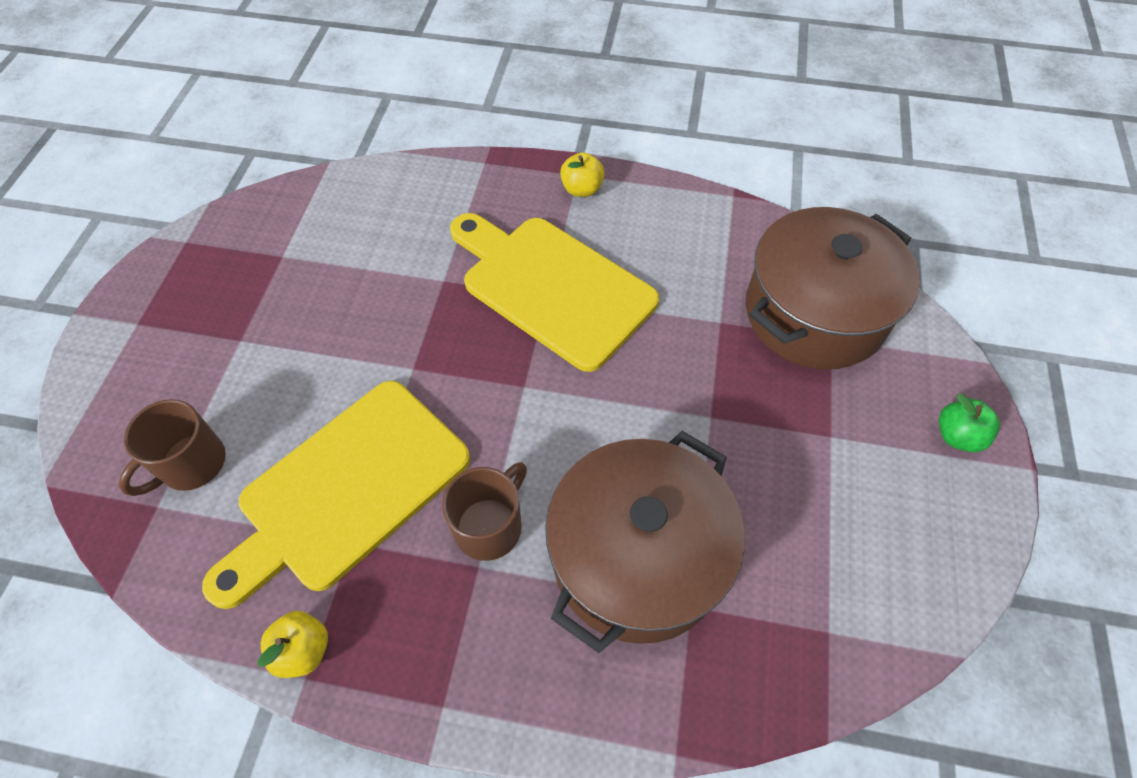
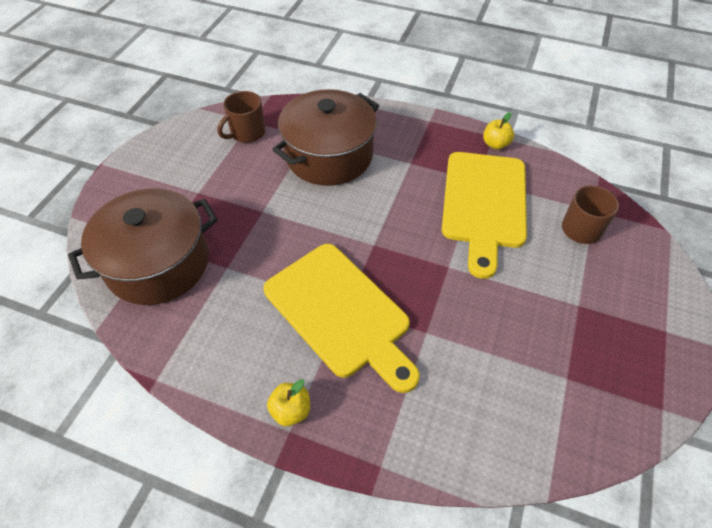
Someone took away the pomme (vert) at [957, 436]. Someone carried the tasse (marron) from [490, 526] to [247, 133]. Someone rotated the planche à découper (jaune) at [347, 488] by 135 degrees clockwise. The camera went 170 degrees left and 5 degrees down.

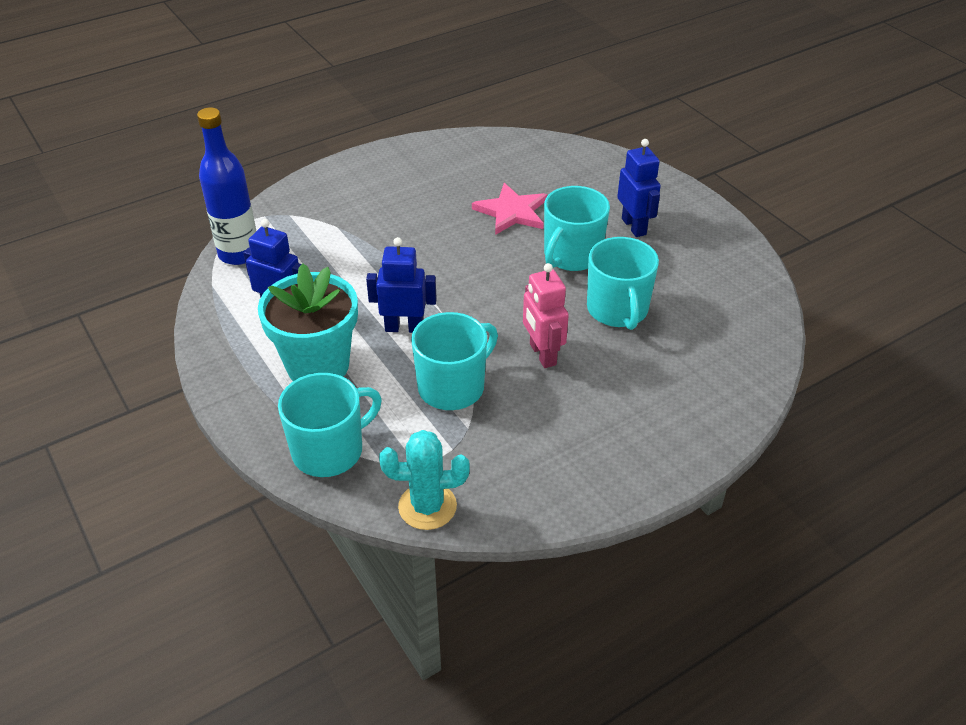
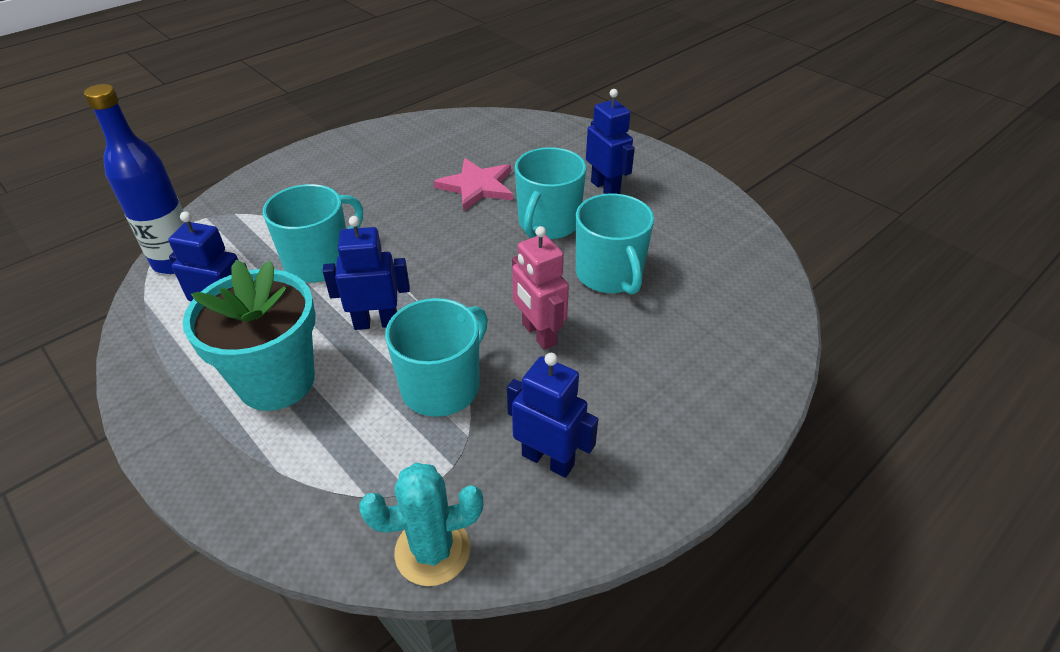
Someone put down the robot (bleu) at [548, 460]. Someone carried the tasse (turquoise) from [329, 450] to [320, 262]. The camera went 10 degrees left and 0 degrees up.

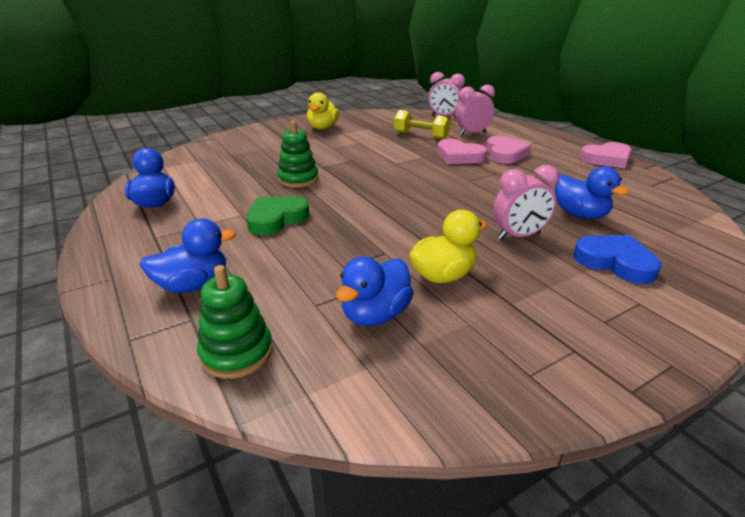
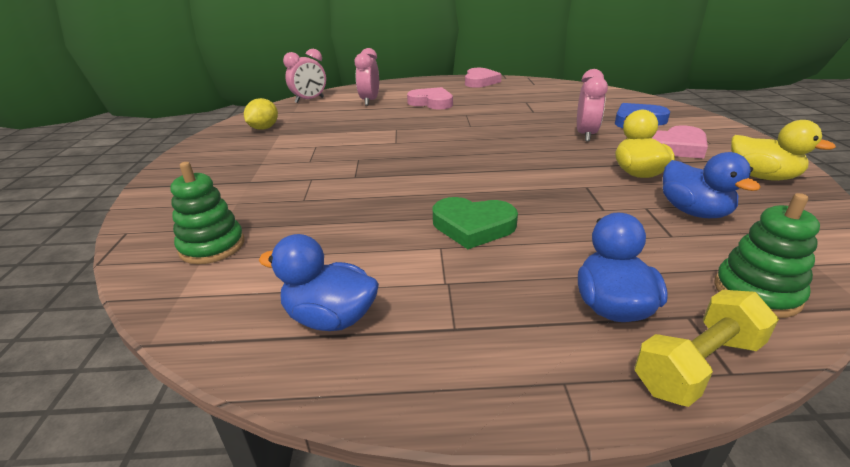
Someone took away the canard (bleu) at [580, 214]. Someone put down the citron (jaune) at [264, 128]. Someone carried the jouet à empiler (vert) from [298, 179] to [212, 246]. Someone carried the canard (jaune) from [323, 128] to [762, 177]. Someone carried the haltère (jaune) from [421, 135] to [697, 365]. Someone carried the cœur (rose) from [459, 156] to [677, 147]. Someone rotated the cœur (vert) at [276, 219] by 60 degrees counterclockwise. The camera went 60 degrees left and 0 degrees up.

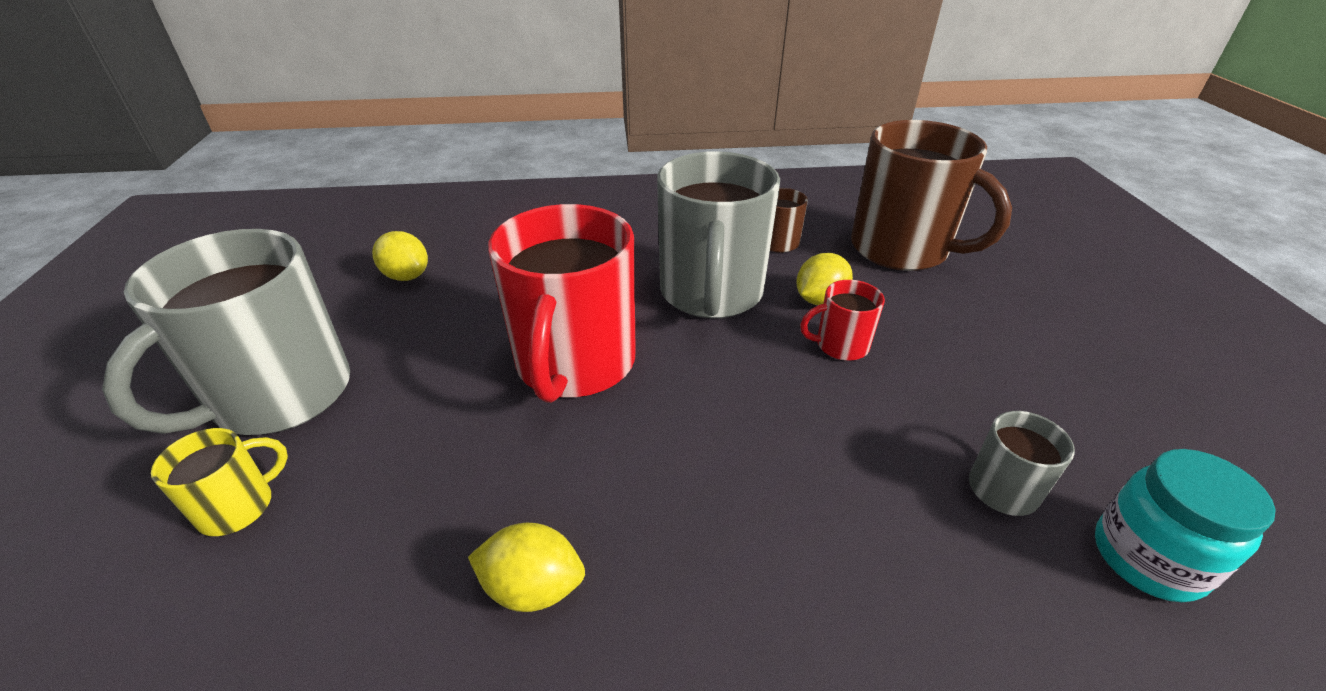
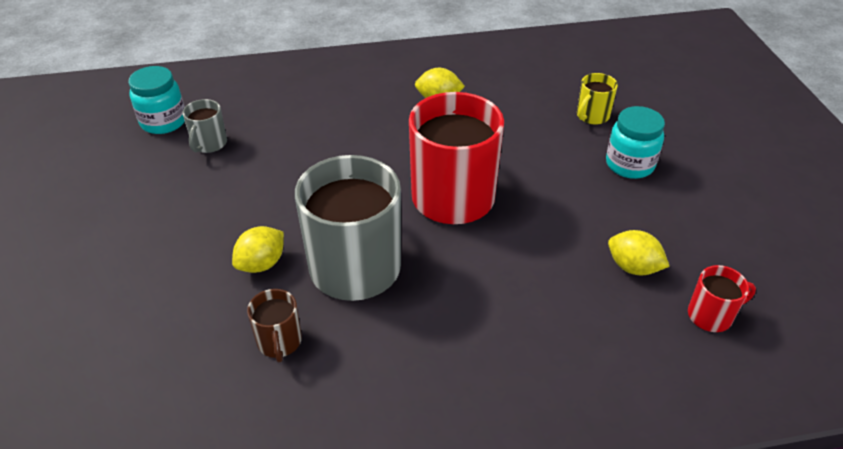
Someone took away the tasse (marron) at [901, 249]. Someone carried the tasse (rouge) from [840, 345] to [711, 315]. Someone swapped the tasse (gris) at [280, 396] for the bocal (turquoise) at [629, 164]. The camera went 175 degrees right and 5 degrees up.

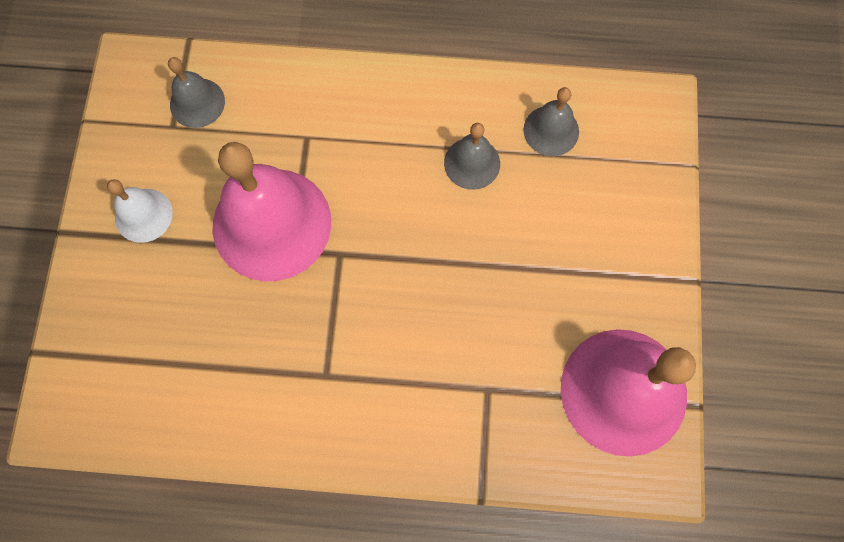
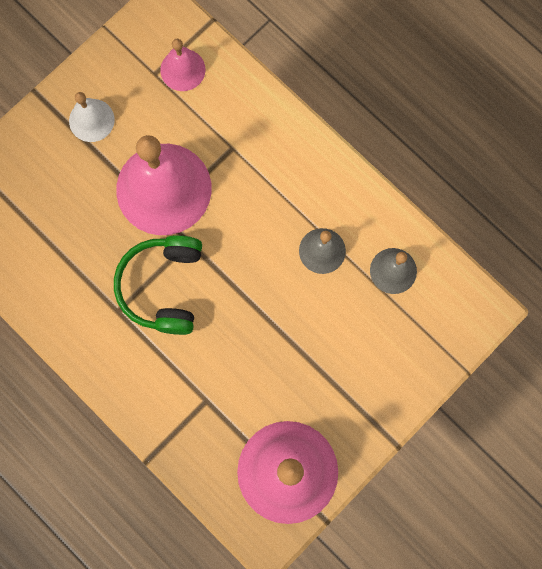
Someone put down the casque audio (vert) at [163, 287]. Someone repainted the cloche (gris) at [197, 102], which became the cloche (rose) at [182, 69]. The camera went 40 degrees right and 5 degrees up.

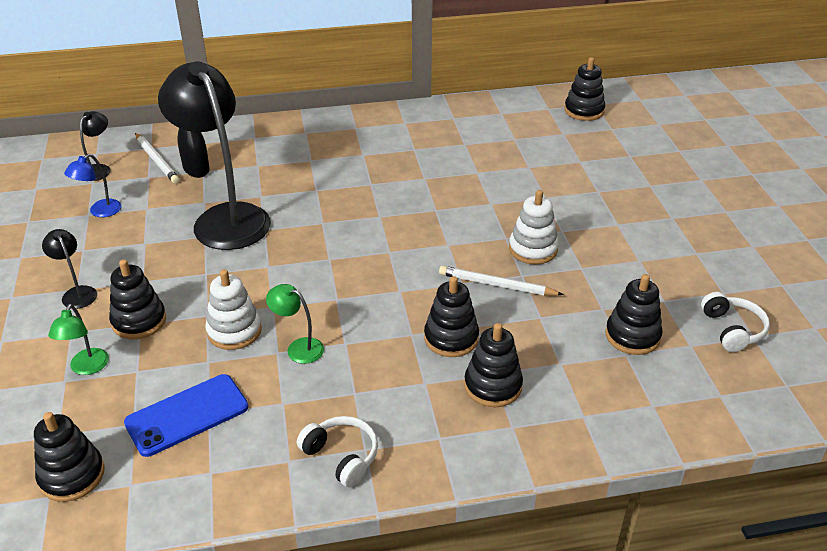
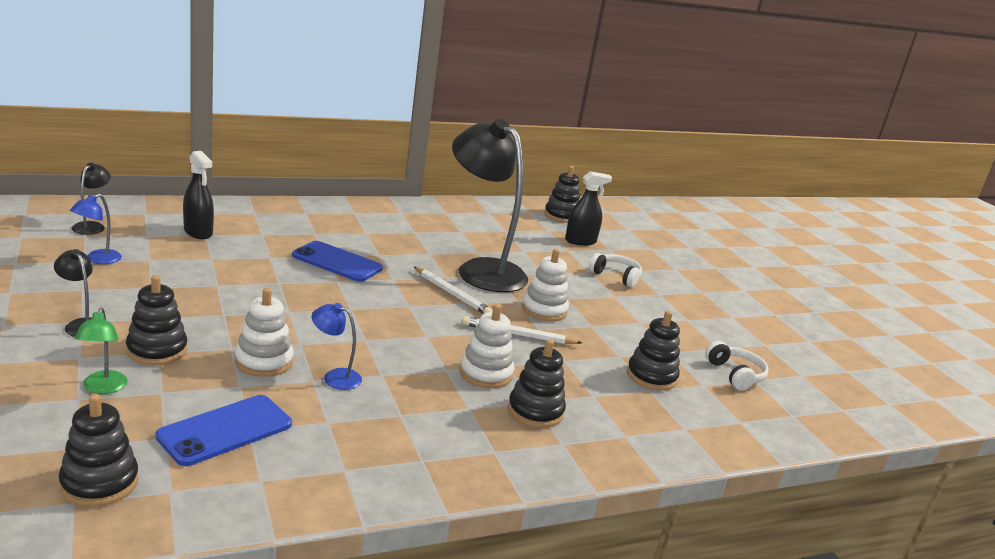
Someone put down the téléphone (bleu) at [337, 262]. Someone put down the vaporisateur (noir) at [580, 241]. Someone carried the crayon (blanc) from [156, 160] to [452, 294]. Someone carried the lampe (noir) from [225, 218] to [482, 270]. Someone carried the casque audio (blanc) from [341, 456] to [616, 276]. Someone repainted the lampe (vert) at [298, 348], which became the lampe (bleu) at [335, 377]. Someone repainted the jouet à empiler (noir) at [451, 338], which became the jouet à empiler (blanc) at [486, 373]. The camera went 15 degrees left and 15 degrees down.

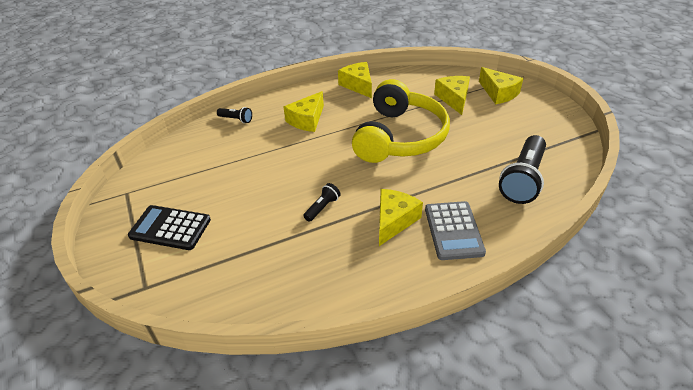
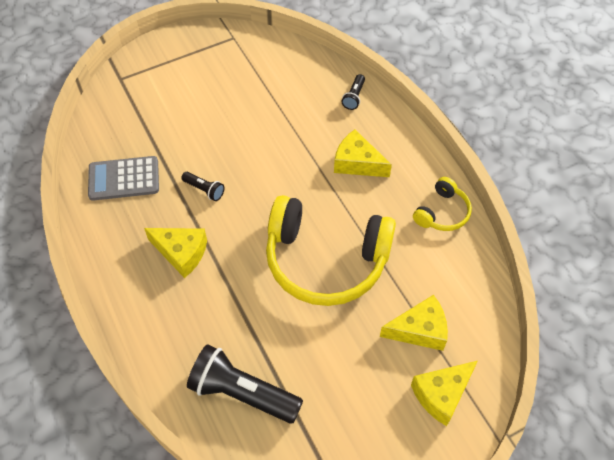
Someone took away the calculatrice (noir) at [170, 228]. Someone carried the calculatrice (gris) from [453, 230] to [124, 179]. Someone swapped the fromage (jaune) at [358, 85] for the casque audio (jaune) at [442, 212]. The camera went 85 degrees right and 15 degrees up.

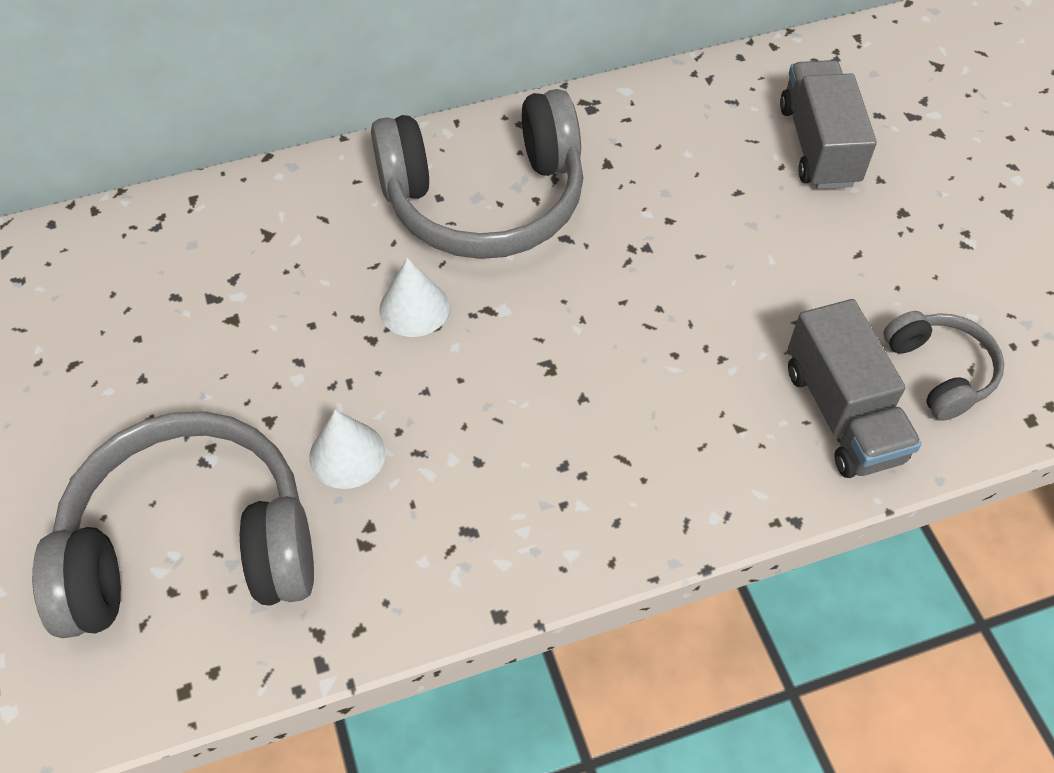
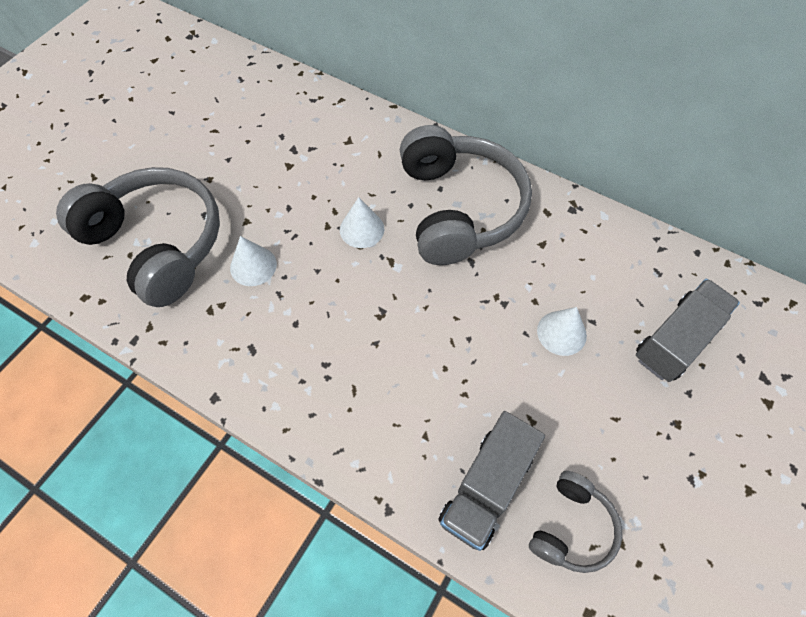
Someone put down the cône (blanc) at [561, 333]. Someone rotated the casque audio (gris) at [485, 200] by 135 degrees counterclockwise. The camera went 50 degrees right and 5 degrees up.

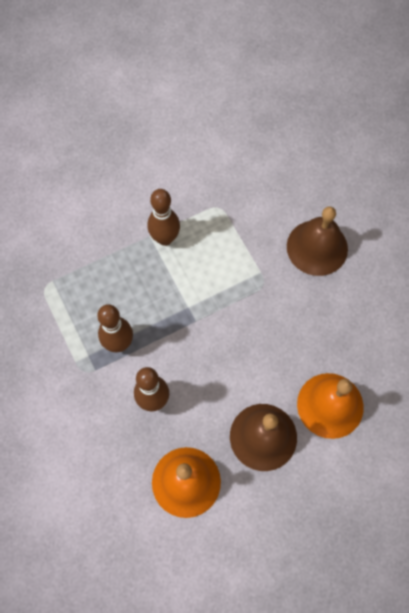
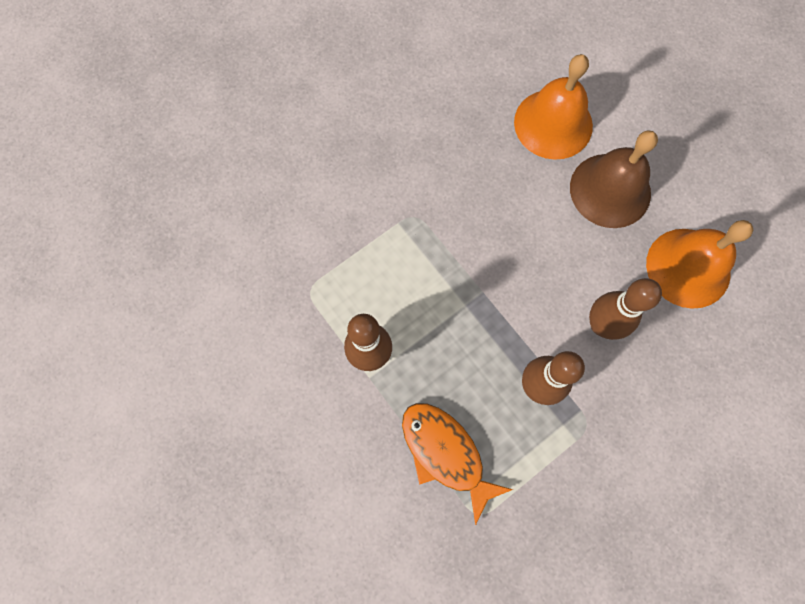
Someone took away the cloche (marron) at [317, 247]. Someone put down the poisson (orange) at [445, 453]. The camera went 100 degrees left and 5 degrees up.

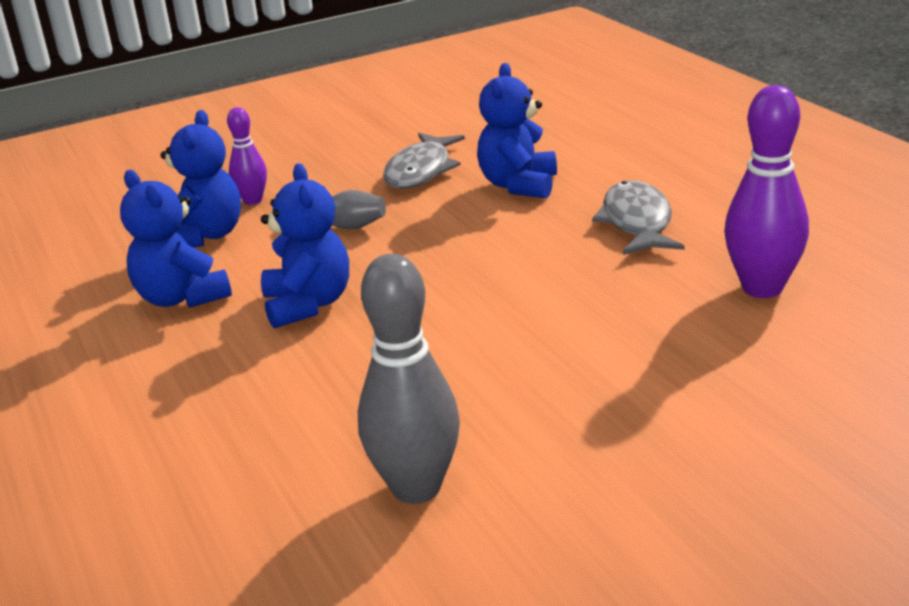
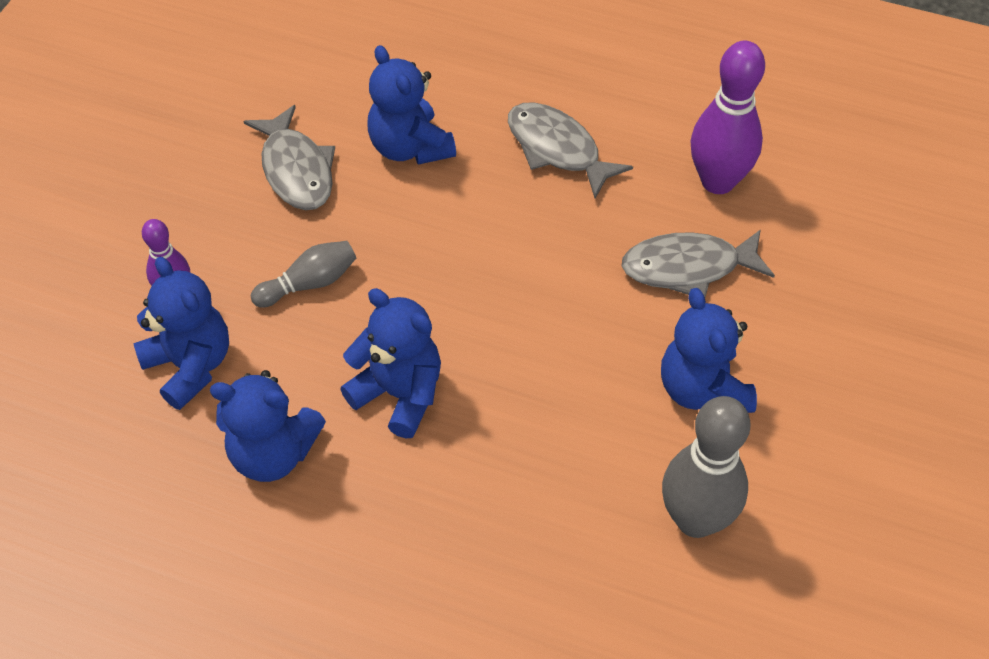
Someone put down the poisson (gris) at [688, 268]. Someone put down the ours en peluche (bleu) at [702, 390]. The camera went 45 degrees left and 25 degrees up.

